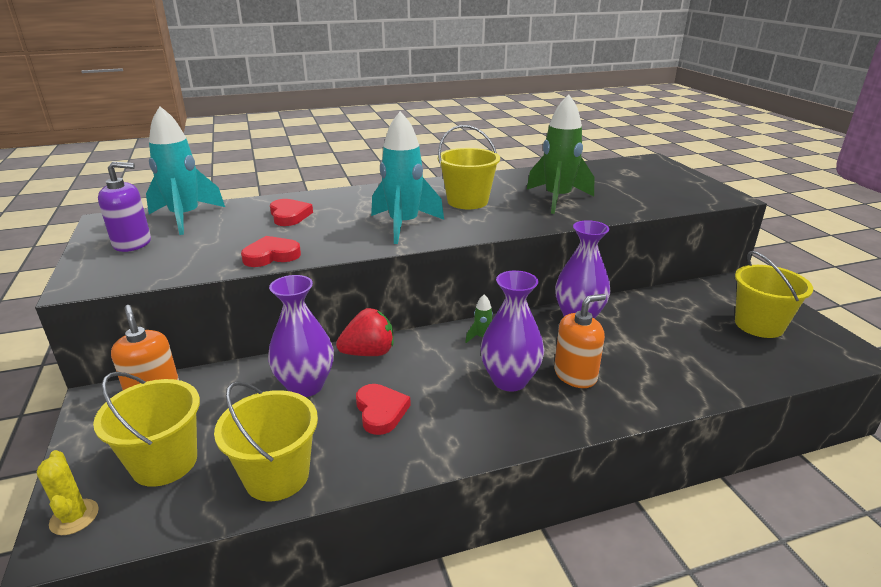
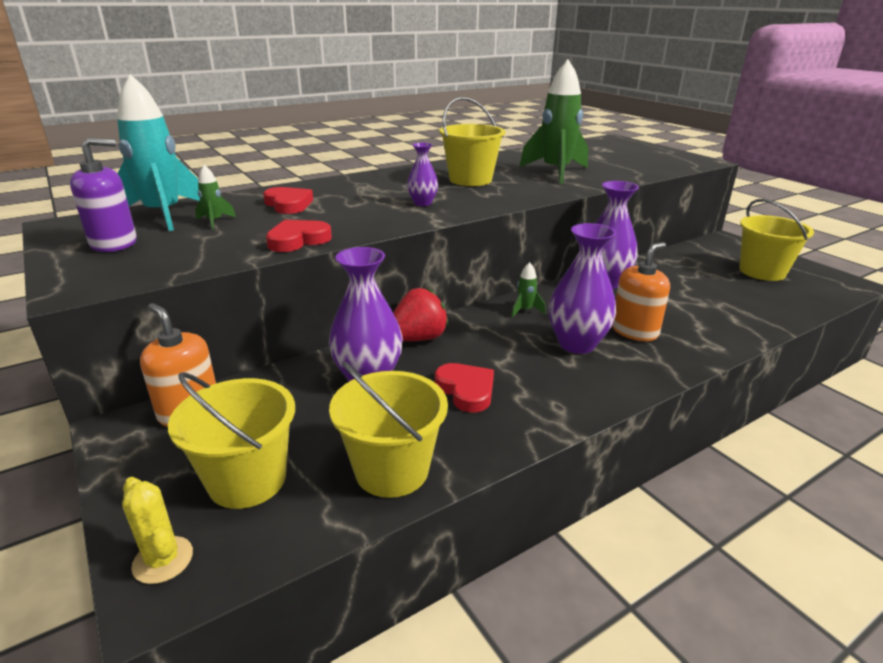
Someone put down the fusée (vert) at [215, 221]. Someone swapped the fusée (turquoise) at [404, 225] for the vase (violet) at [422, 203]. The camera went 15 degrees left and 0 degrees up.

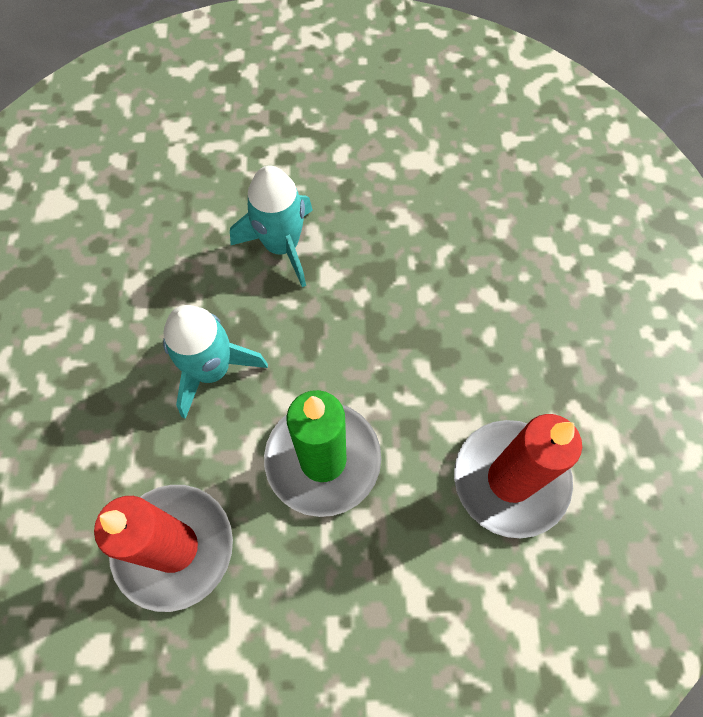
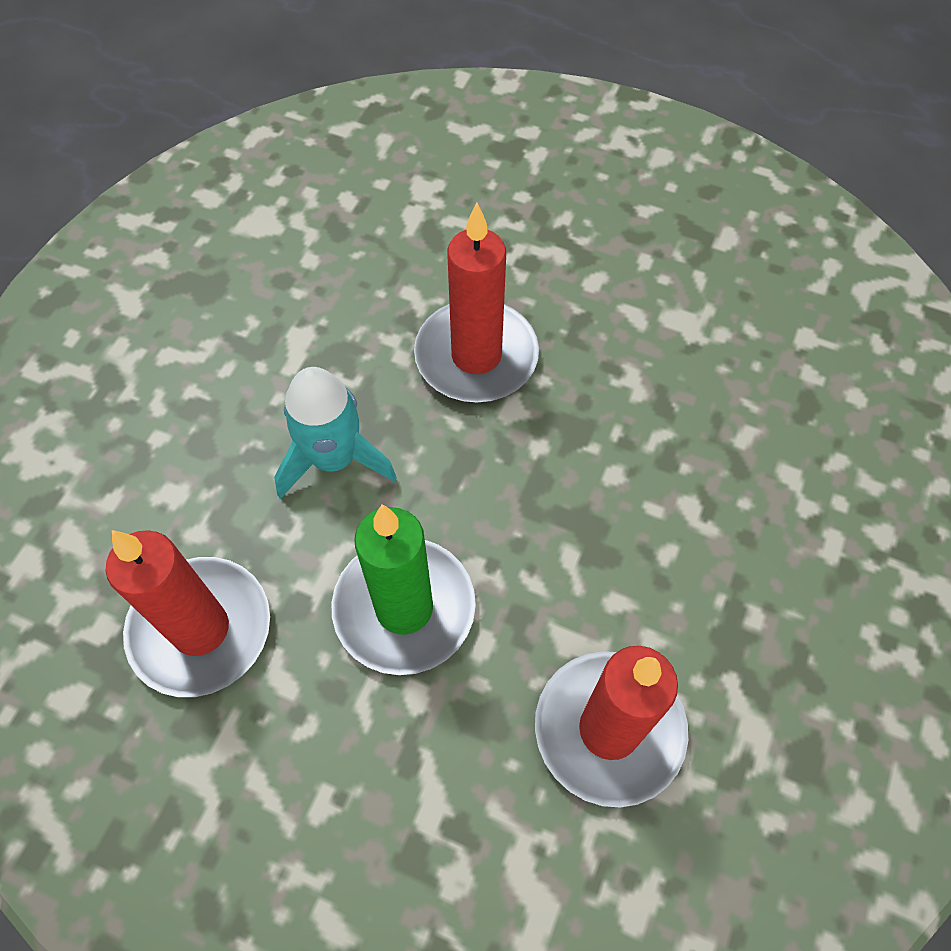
Someone swapped the fusée (turquoise) at [282, 245] for the bougie (rouge) at [476, 356]. The camera went 25 degrees right and 5 degrees down.

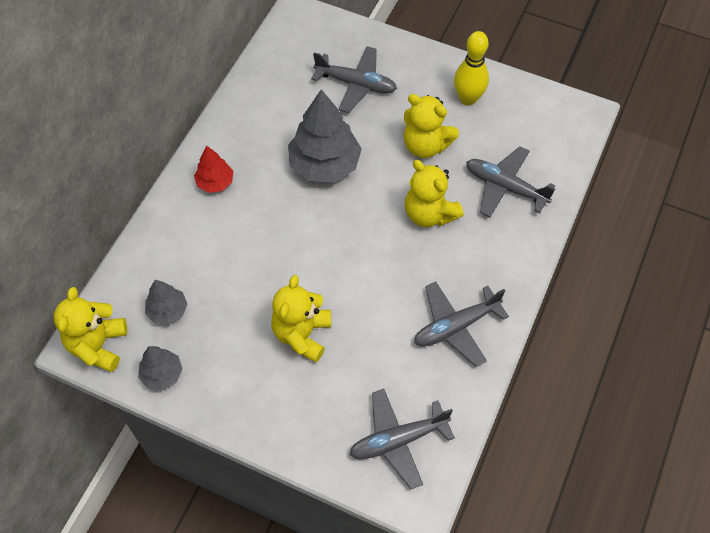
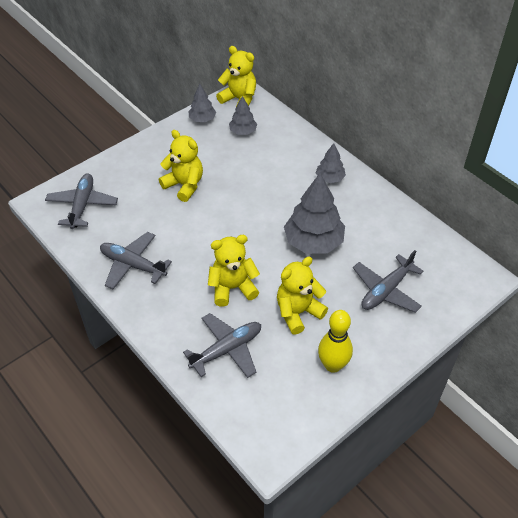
Someone repainted the arbre (rouge) at [215, 182], which became the arbre (gris) at [330, 178]. Someone rotated the avion (gris) at [456, 326] by 60 degrees counterclockwise. The camera went 115 degrees right and 10 degrees down.

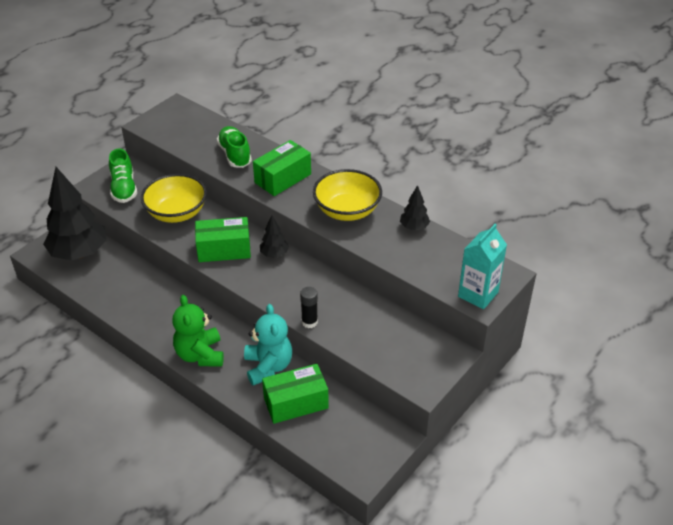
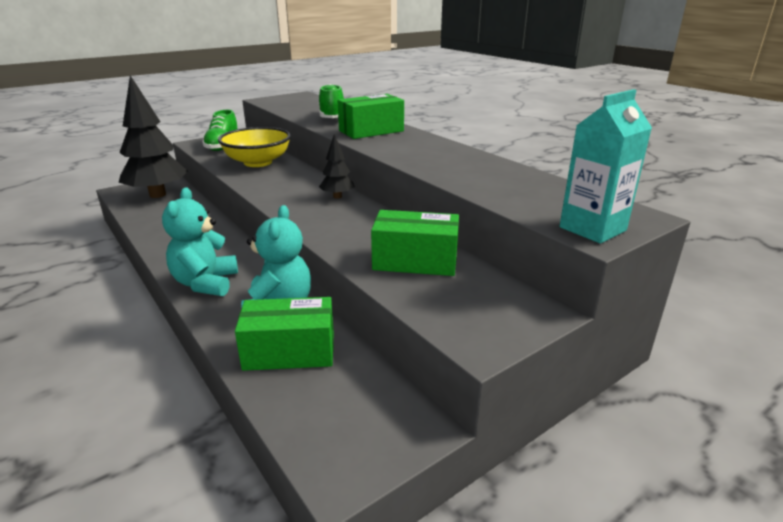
Someone took away the bâton de colle (noir) at [309, 322]. Someone took away the bol (jaune) at [347, 210]. Someone took away the arbre (noir) at [414, 227]. Someone carried the boîte (vert) from [224, 249] to [415, 261]. Someone repainted the ours en peluche (vert) at [200, 355], which became the ours en peluche (turquoise) at [205, 283]. The camera went 15 degrees right and 15 degrees down.

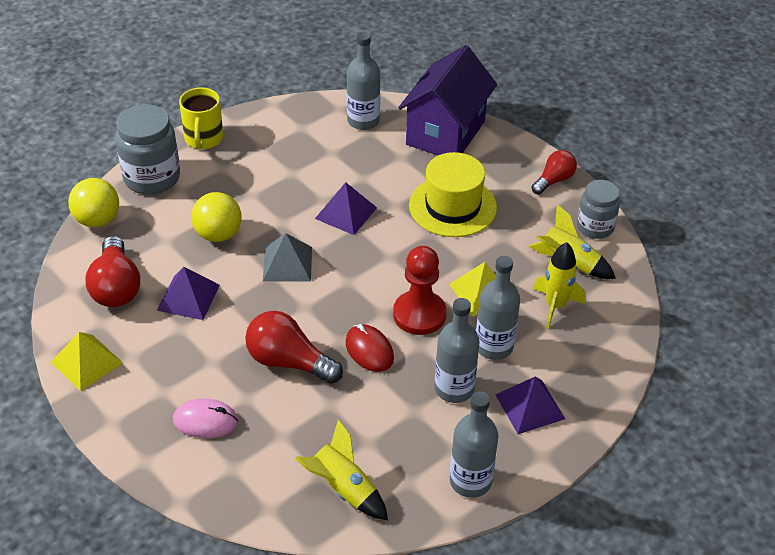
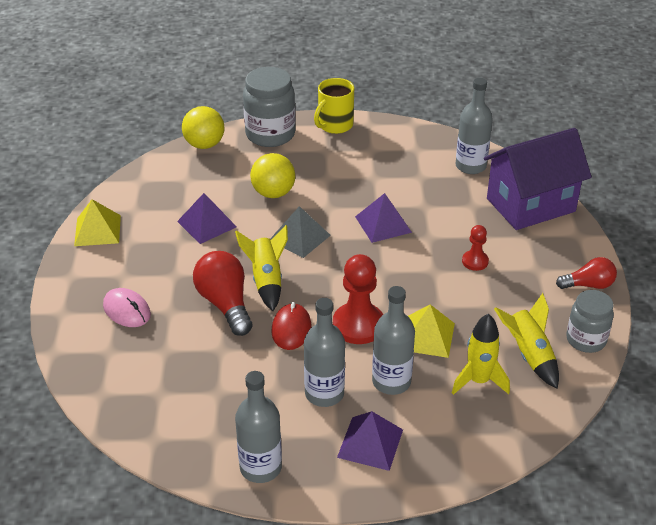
Someone took away the ampoule (rouge) at [116, 287]. Someone carried the fusée (jaune) from [343, 488] to [266, 280]. Someone swapped the chapeau (jaune) at [452, 206] for the pion (rouge) at [475, 261]. The camera went 40 degrees right and 5 degrees down.

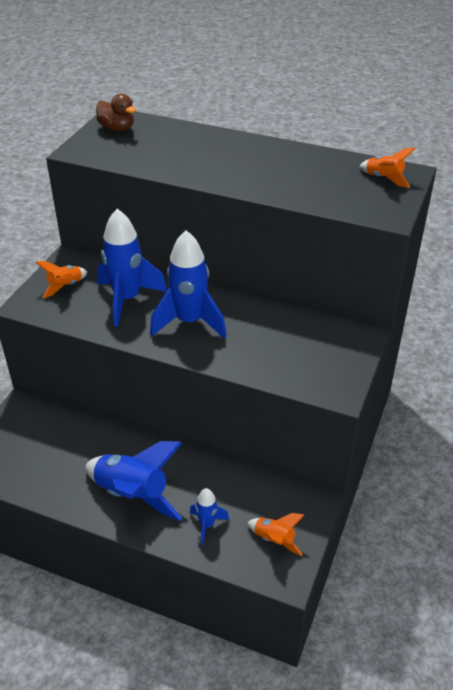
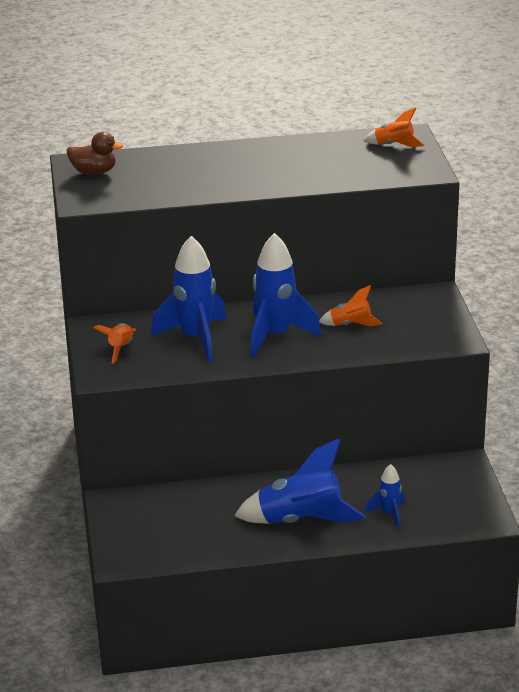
Someone carried the fusée (orange) from [274, 540] to [350, 325]. The camera went 30 degrees left and 10 degrees down.

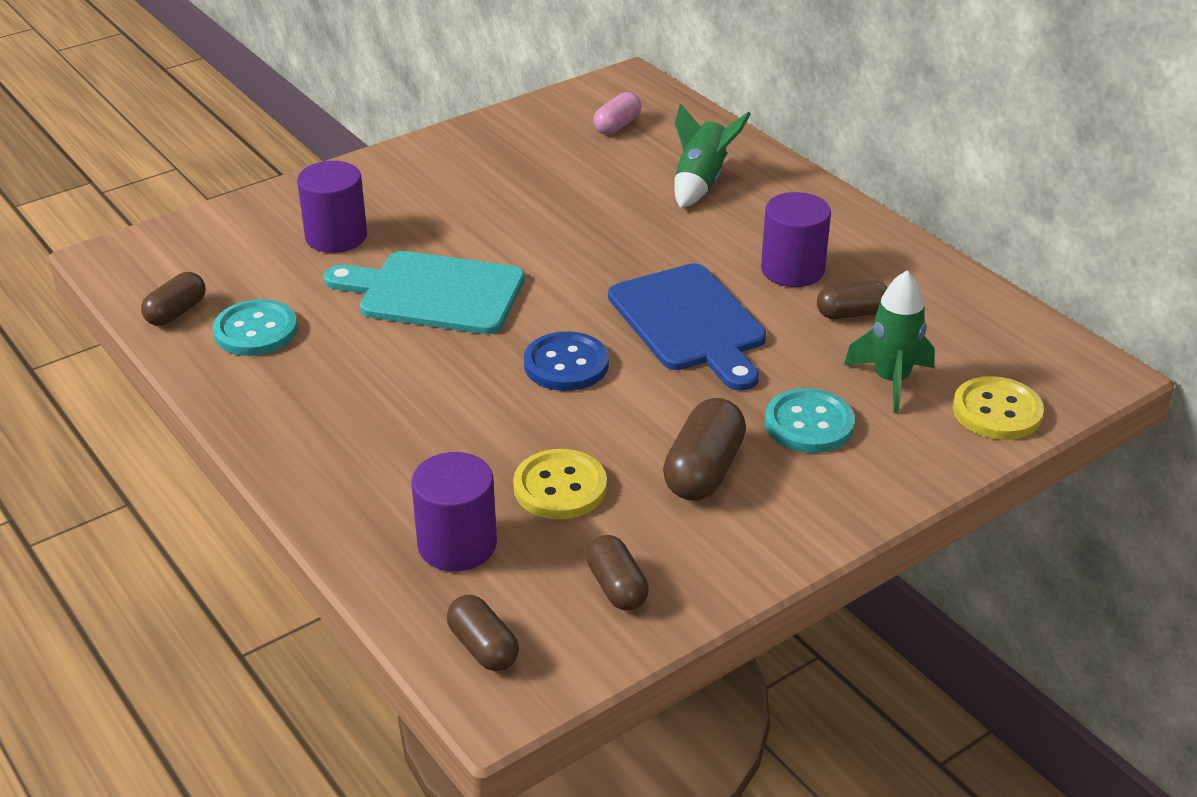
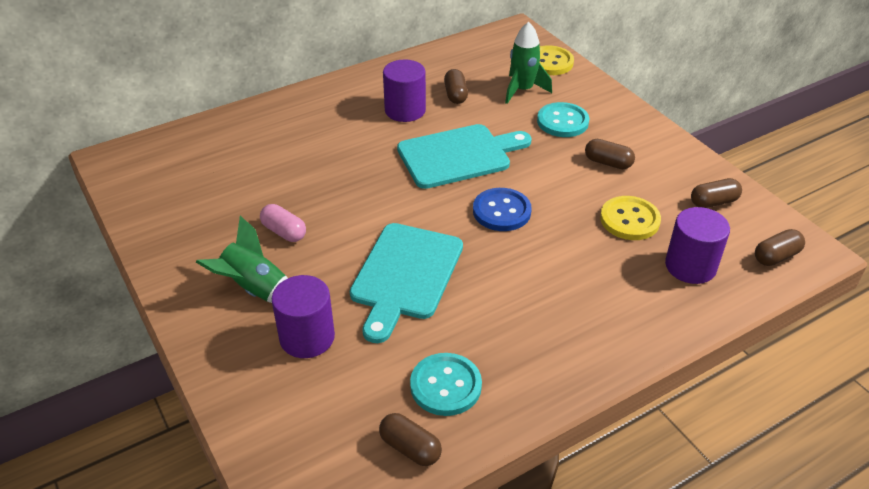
Someone carried the gélule (rose) from [617, 126] to [284, 232]. Someone carried the fusée (vert) from [701, 182] to [255, 289]. Someone repainted the planche à découper (bleu) at [690, 322], which became the planche à découper (turquoise) at [458, 155]. Someone scaled the gélule (marron) at [703, 471] by 0.65. The camera went 85 degrees left and 5 degrees up.

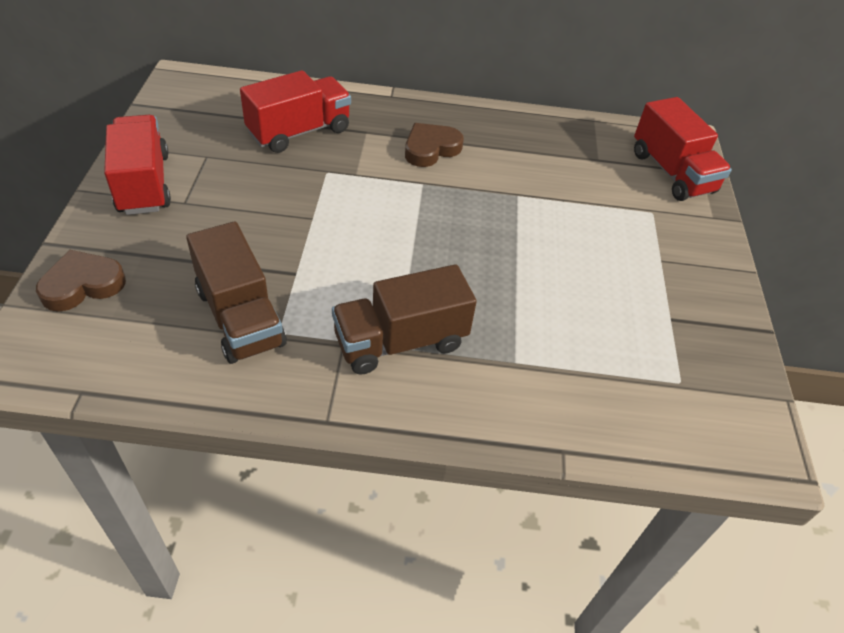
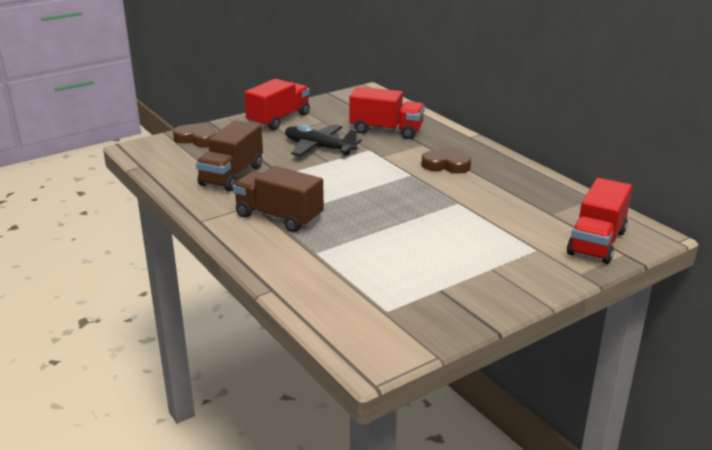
Someone put down the avion (noir) at [319, 148]. The camera went 55 degrees right and 20 degrees down.

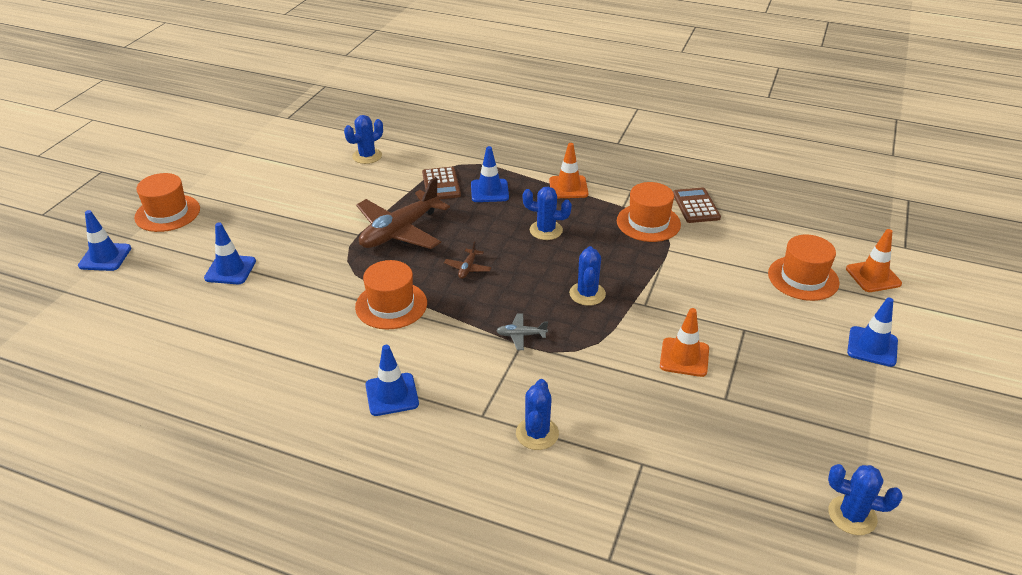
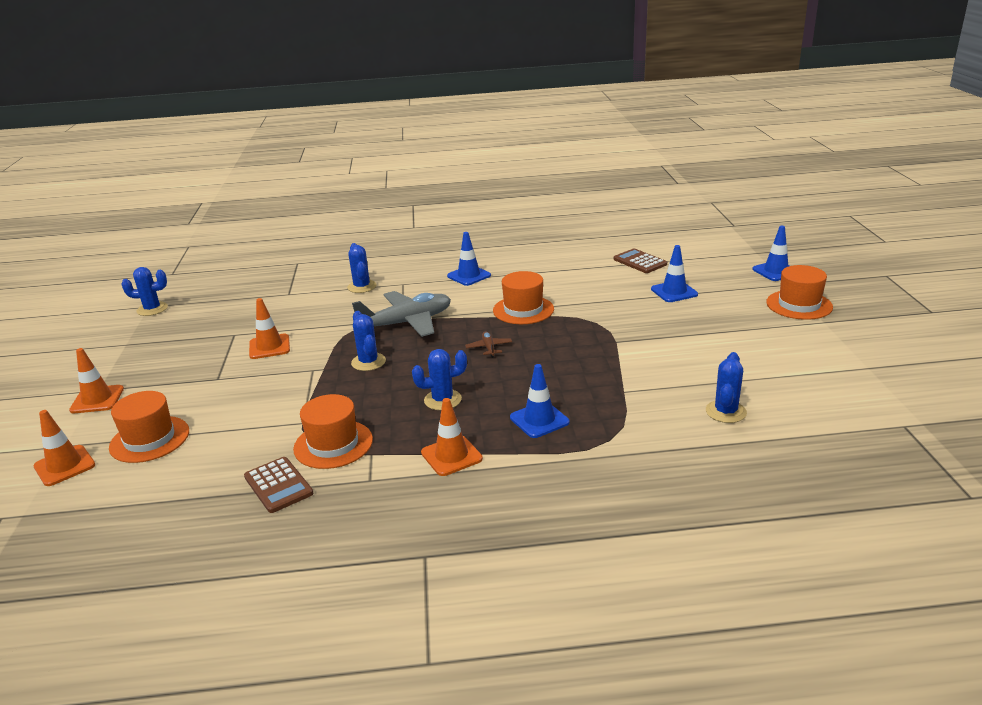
Someone took away the avion (marron) at [400, 231]. Someone carried the calculatrice (marron) from [441, 184] to [640, 262]. Someone repainted the cône de chantier (bleu) at [872, 347], which became the cône de chantier (orange) at [97, 399]. Someone scaled the avion (gris) at [521, 335] by 2.37. The camera went 155 degrees right and 10 degrees down.

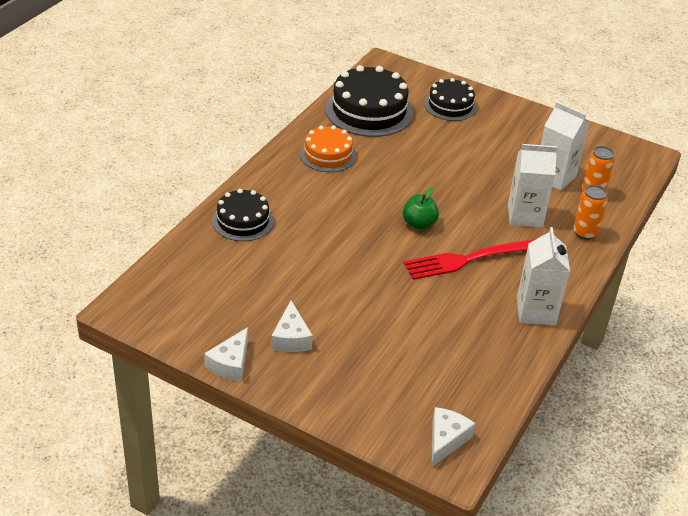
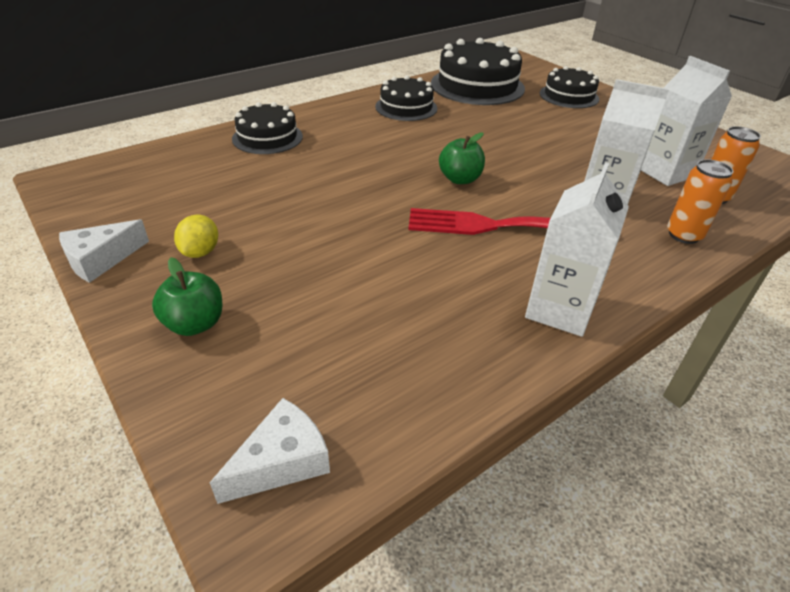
Someone put down the pomme (vert) at [195, 324]. Someone swapped the fromage (blanc) at [291, 338] for the citron (jaune) at [200, 252]. Someone repainted the gâteau (orange) at [328, 155], which became the gâteau (noir) at [406, 107]. The camera went 25 degrees right and 0 degrees up.

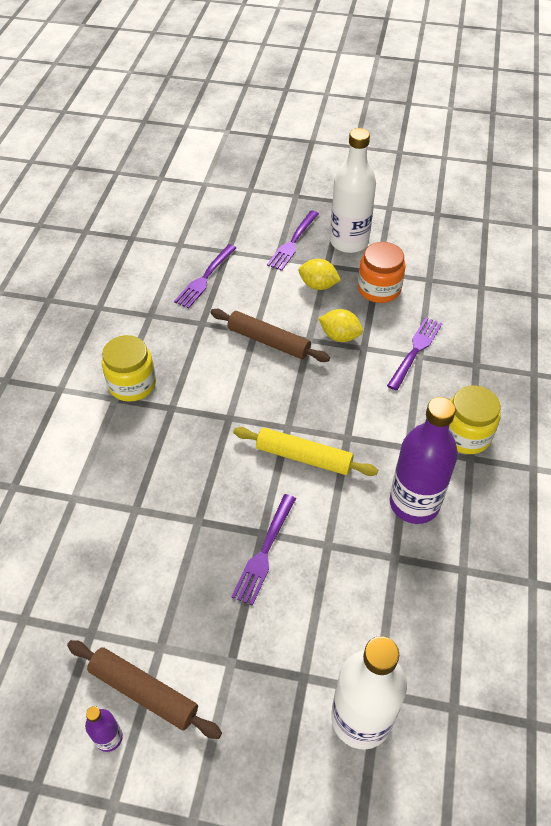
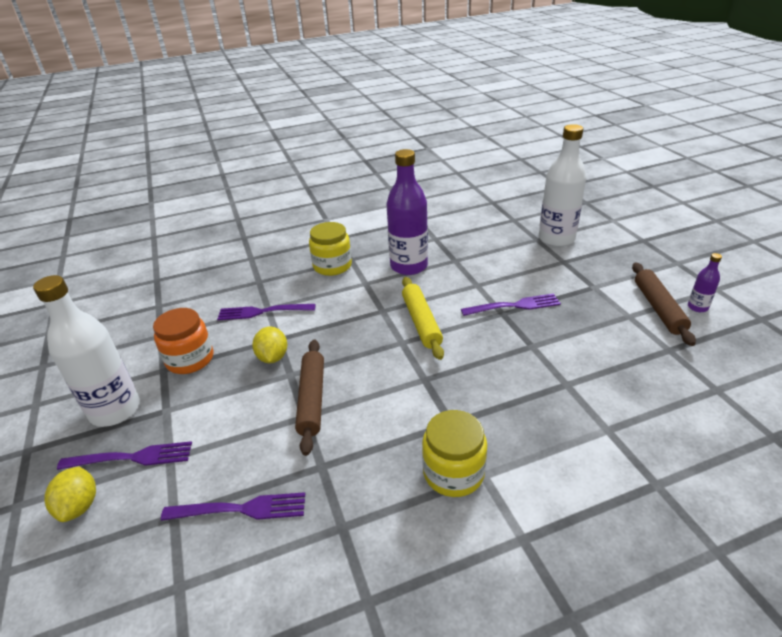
Someone carried the citron (jaune) from [318, 285] to [79, 506]. The camera went 120 degrees left and 15 degrees down.

